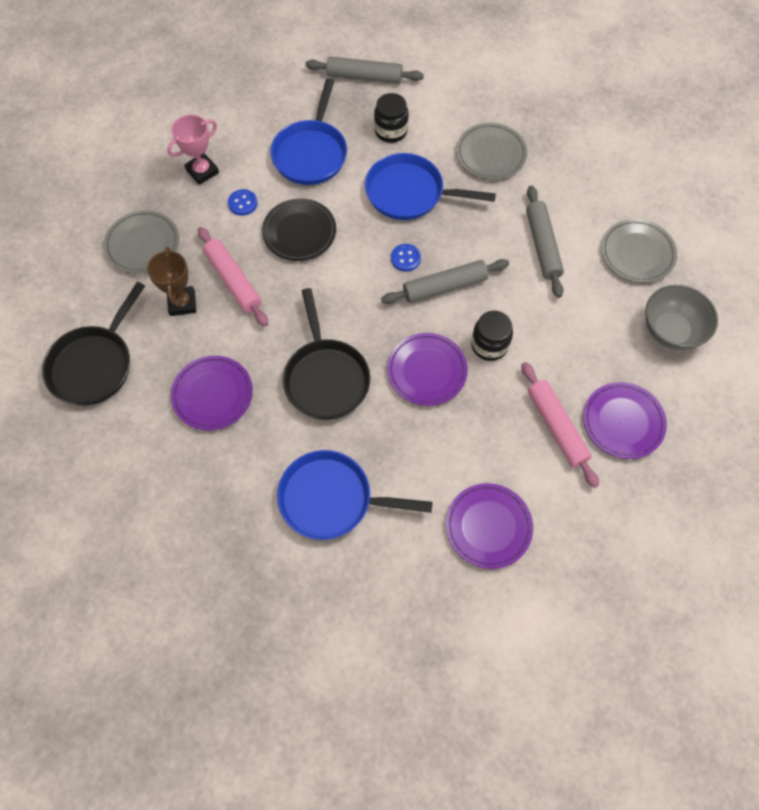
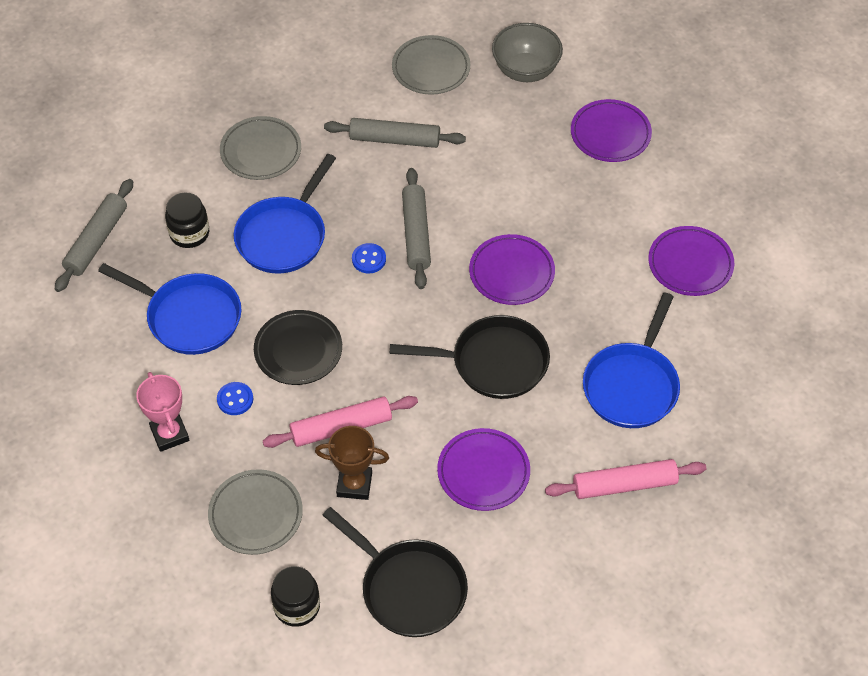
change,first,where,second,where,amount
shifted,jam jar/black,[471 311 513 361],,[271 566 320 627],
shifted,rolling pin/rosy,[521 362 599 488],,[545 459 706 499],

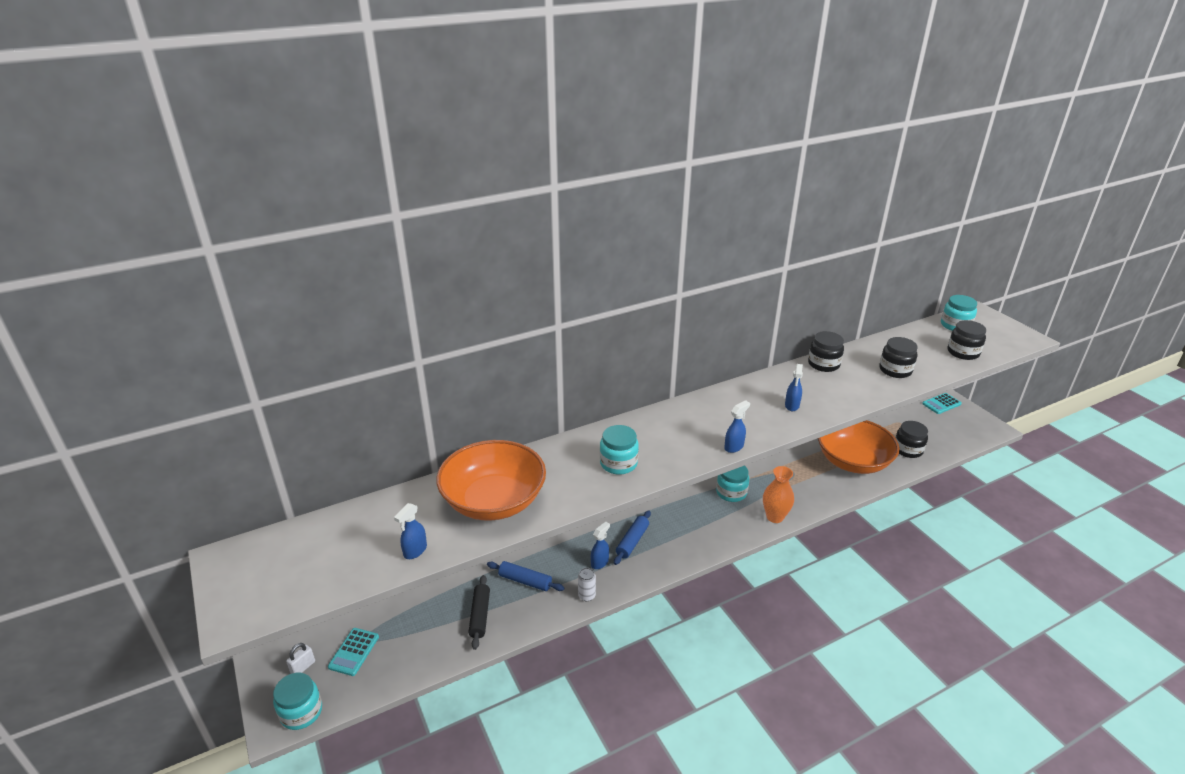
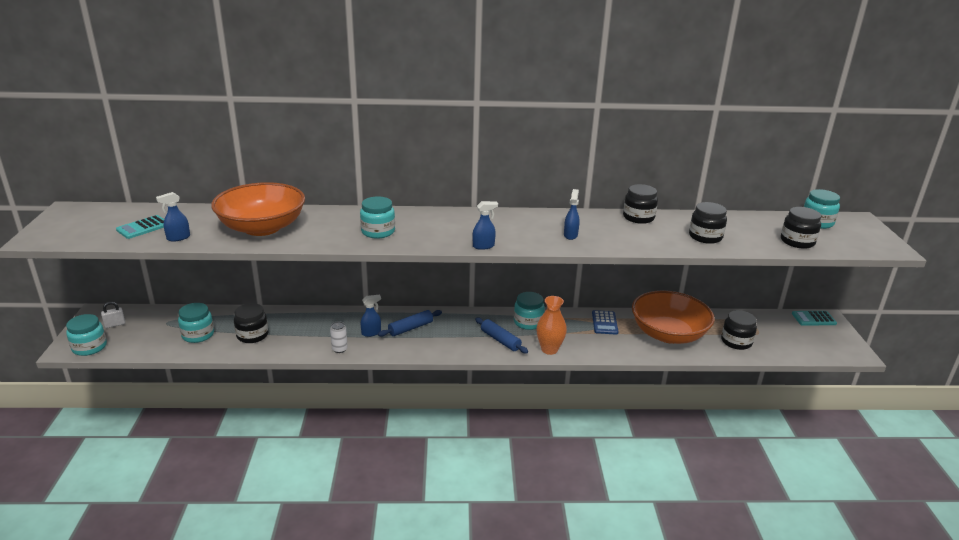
change,first,where,second,where,amount
shifted,calculator/aqua,[328 628 379 676],,[116 215 164 239],
new,,,jam jar/aqua,[178 303 214 343],
swapped,rolling pin/black,[468 575 490 650],jam jar/black,[234 303 268 343],
shifted,rolling pin/blue,[487 561 565 591],,[475 318 528 354],
rotated,spray cleaner/blue,[785 364 803 411],,[564 189 580 240],150 degrees clockwise
new,,,calculator/blue,[592 310 618 335],

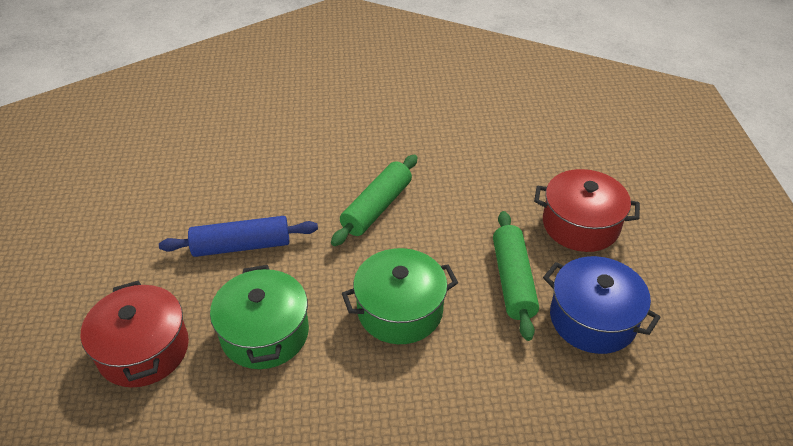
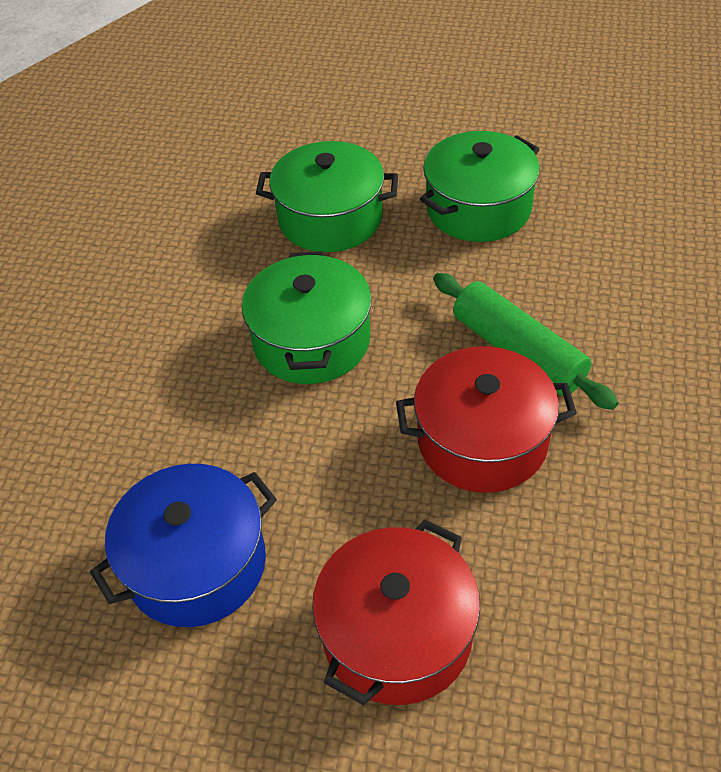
change,first,where,second,where,amount
shifted,cooking pot/red,[81 281 189 387],,[396 346 577 493],
swapped,rolling pin/blue,[159 216 318 257],cooking pot/emerald,[420 131 540 242],
gone,rolling pin/emerald,[493 211 539 341],,,

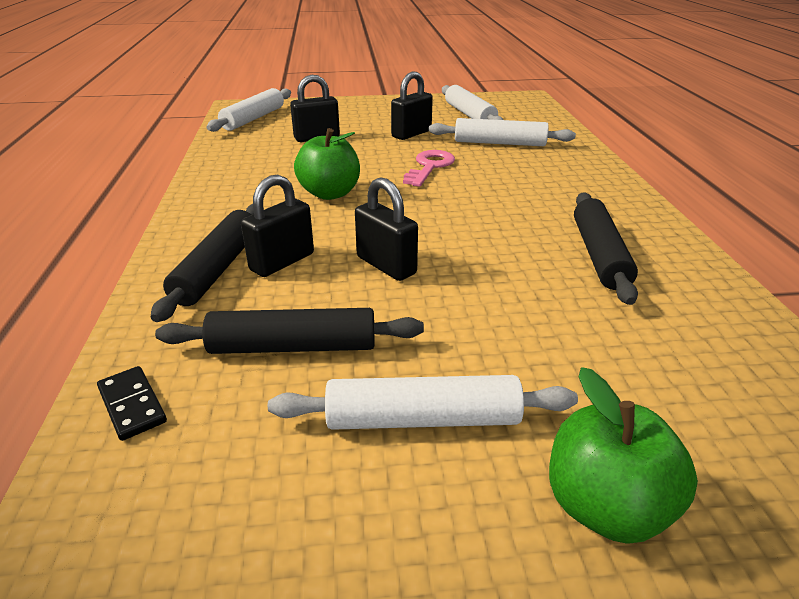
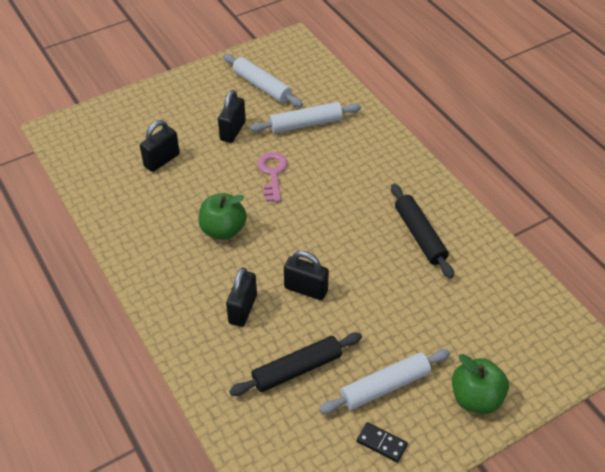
change,first,where,second,where,amount
shifted,domino/black,[97 366 167 441],,[357 422 408 463],
gone,rolling pin/black,[151 204 254 322],,,
gone,rolling pin/snow-white,[206 88 291 132],,,

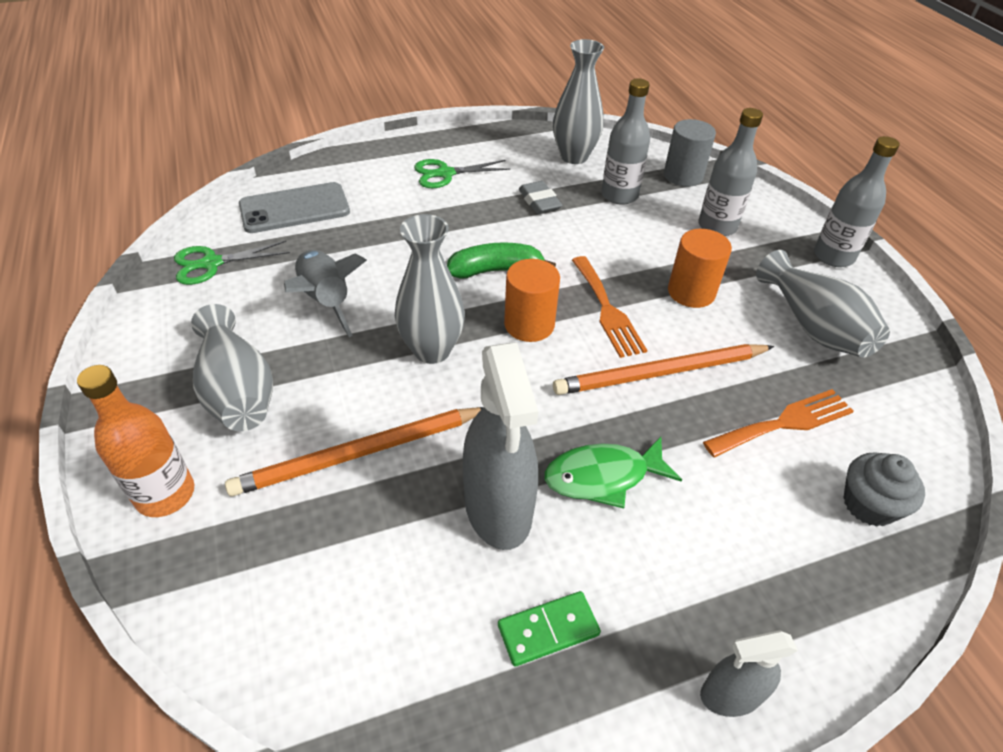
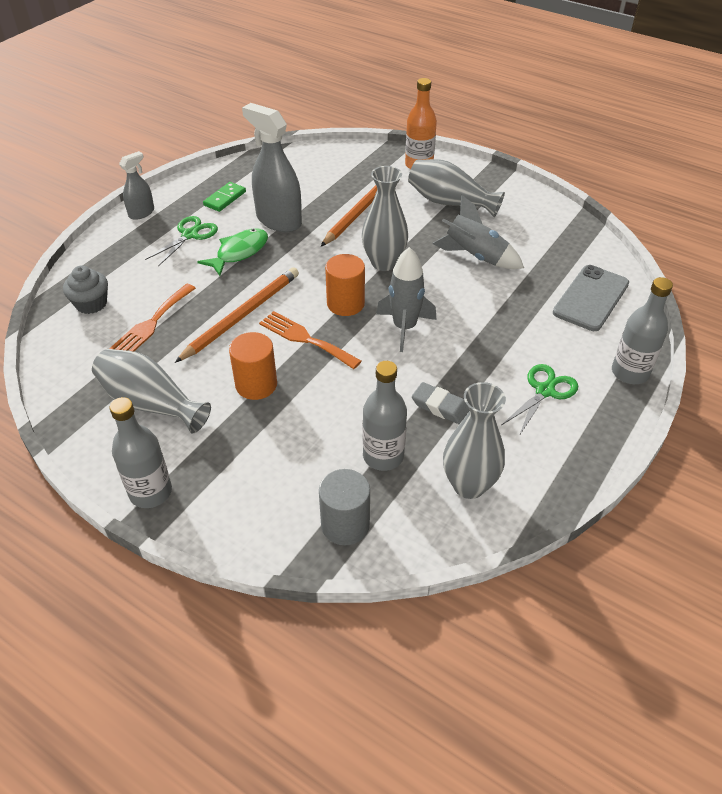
change,first,where,second,where,amount
shifted,shears/emerald,[174 241 290 285],,[145 216 218 266],
swapped,banana/emerald,[447 242 556 278],rocket/grey,[376 247 437 352],
shifted,bottle/grey,[698 108 763 236],,[612 277 673 384],

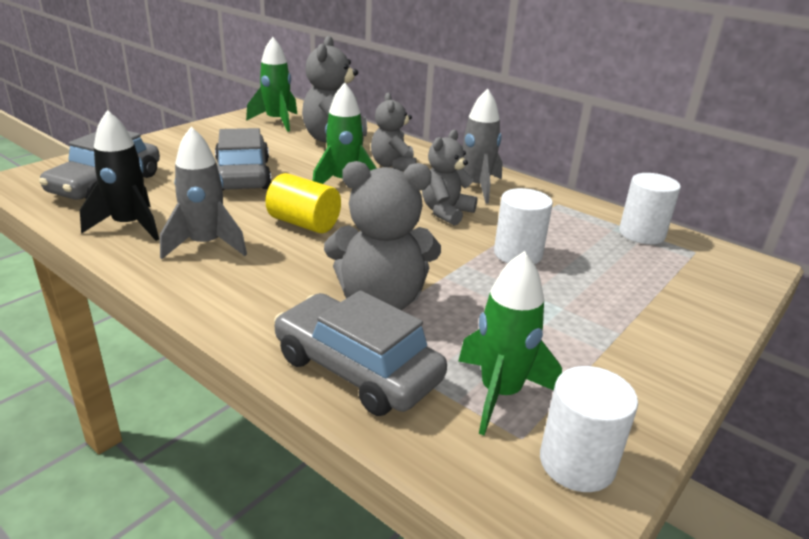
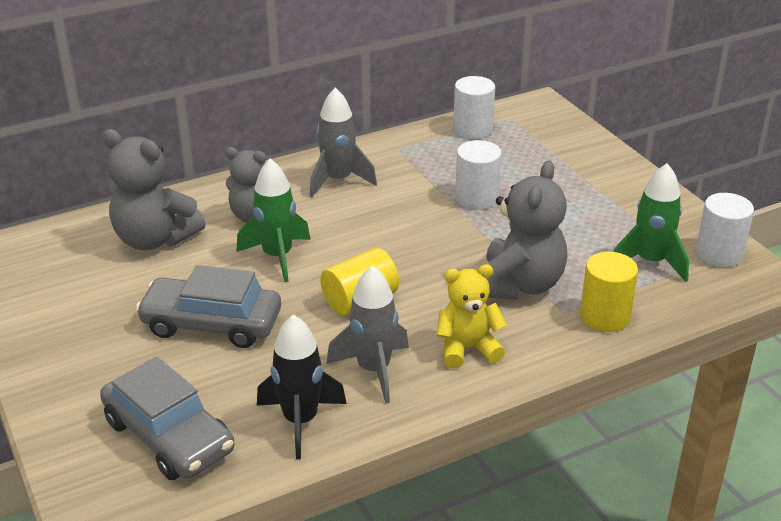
change,first,where,second,where,amount
new,,,stuffed bear/yellow,[436 264 507 369],
swapped,automobile/grey,[274 290 447 416],cylinder/yellow,[580 252 638 332],
gone,rocket/emerald,[246 37 297 132],,,
gone,stuffed bear/grey,[422 130 477 226],,,

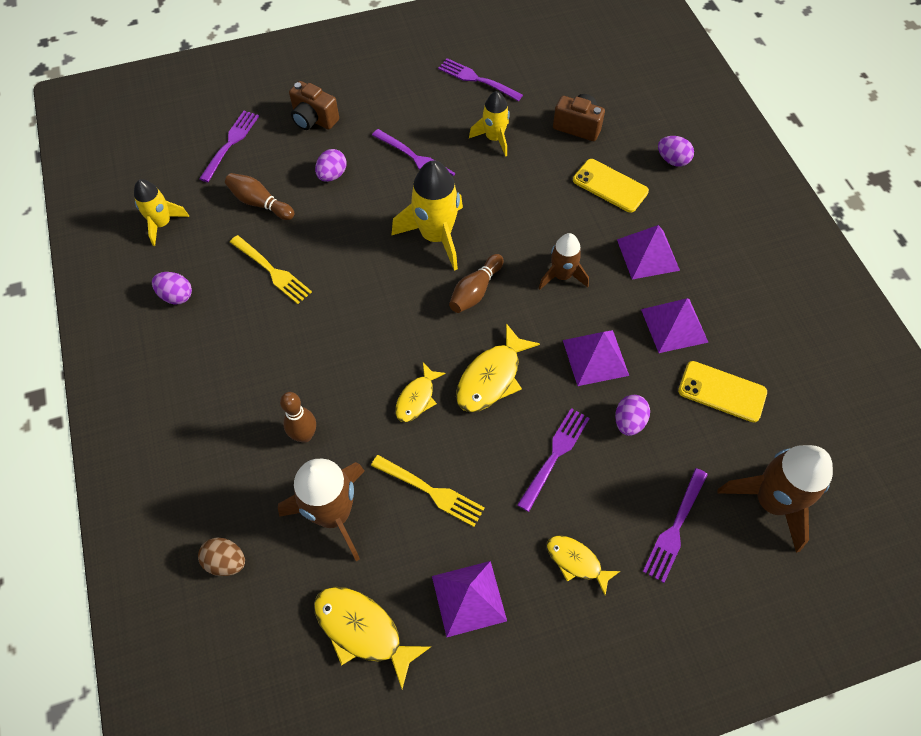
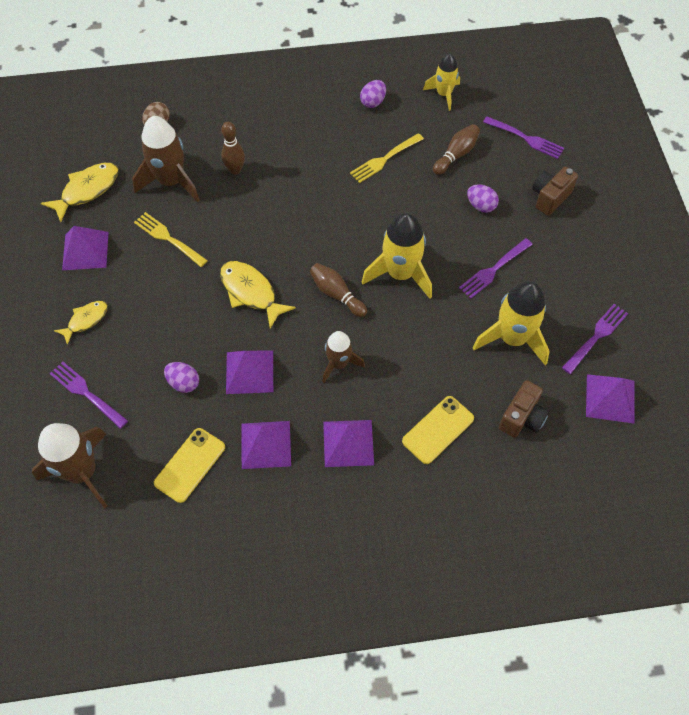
change,first,where,second,where,amount
rotated,fork/yellow,[371 455 485 527],,[134 212 208 267],90 degrees clockwise
scaled,rocket/yellow,[469 91 510 157],,[473 281 550 365],x1.64
new,,,pyramid shape/violet,[586 374 635 424],
gone,fish/yellow,[395 363 446 422],,,
gone,fork/violet,[517 408 590 512],,,
gone,toy egg/violet,[658 136 694 167],,,

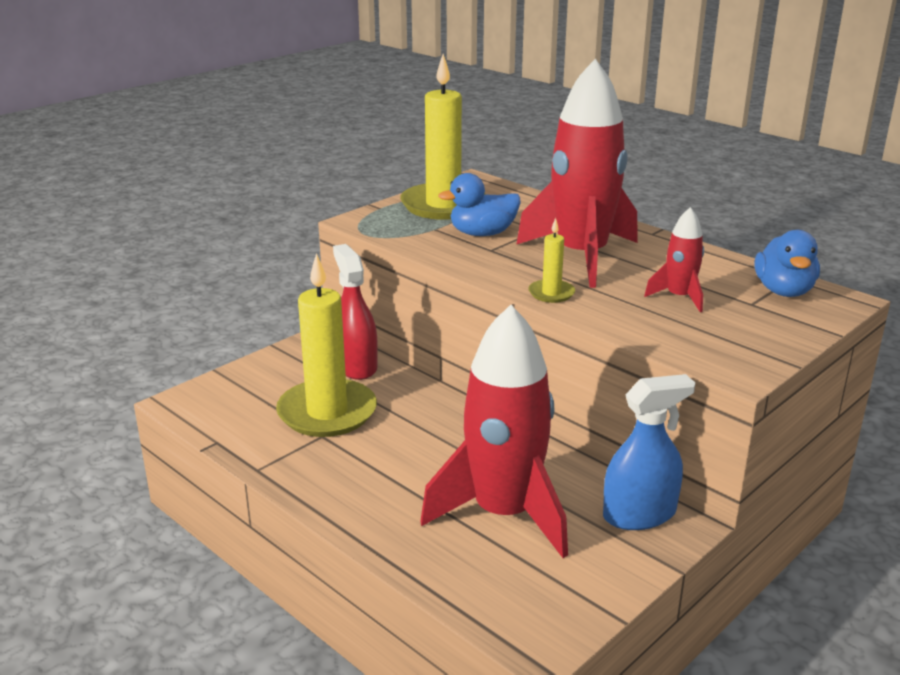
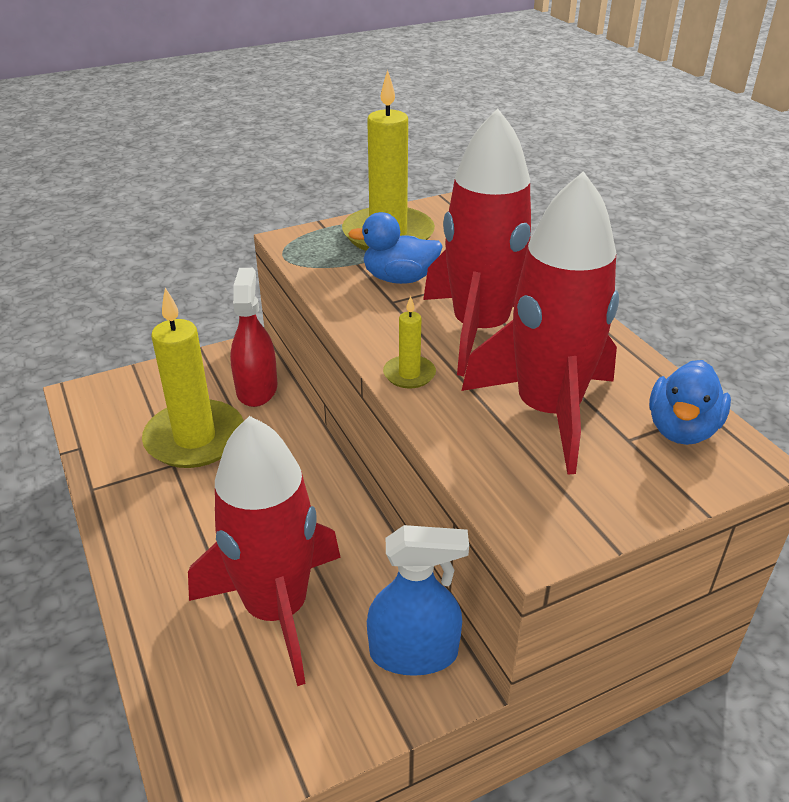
change,first,where,second,where,amount
scaled,rocket/red,[644 207 704 312],,[462 171 619 474],x2.21

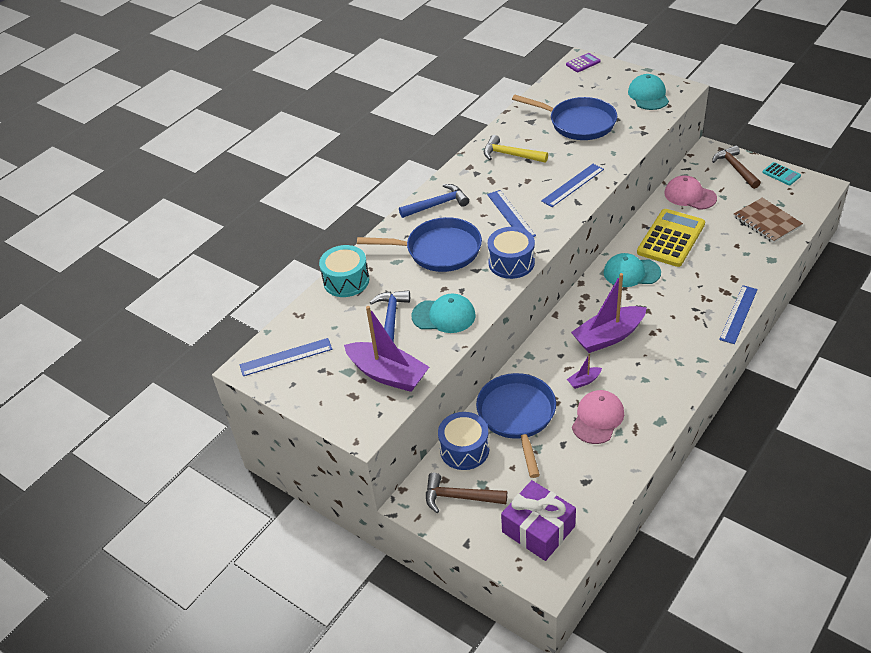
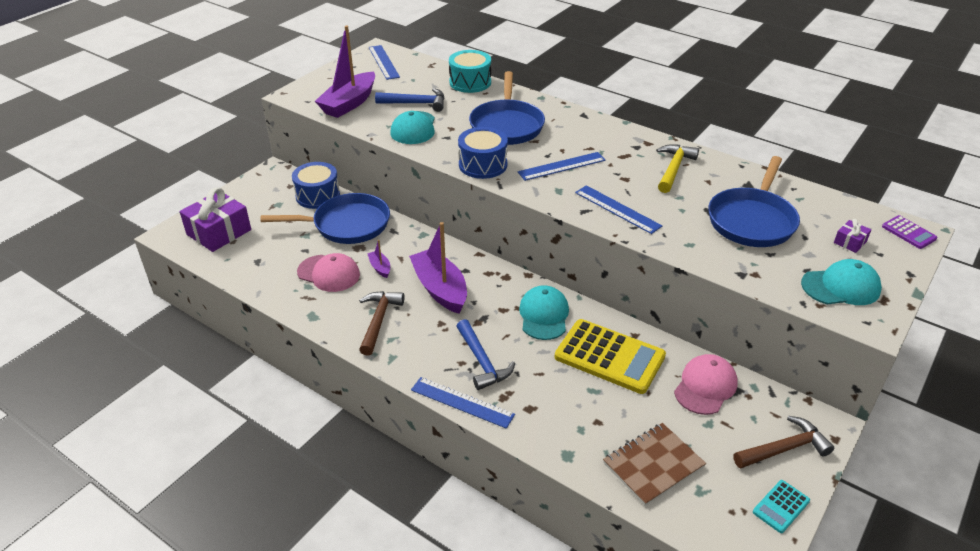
change,first,where,second,where,amount
shifted,hammer/russet,[426 473 507 513],,[359 291 405 356],
shifted,hammer/blue,[399 184 469 218],,[456 319 515 390],
new,,,present/violet,[834 219 871 253],

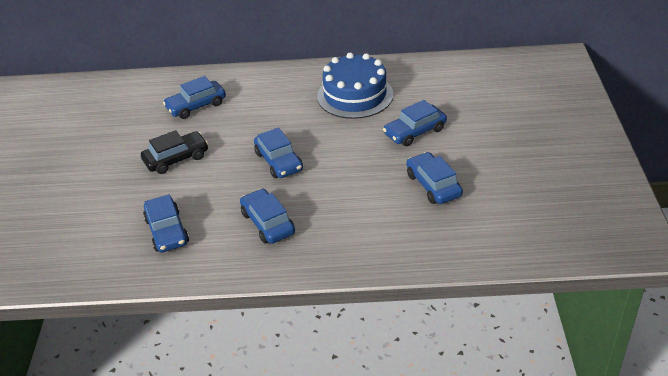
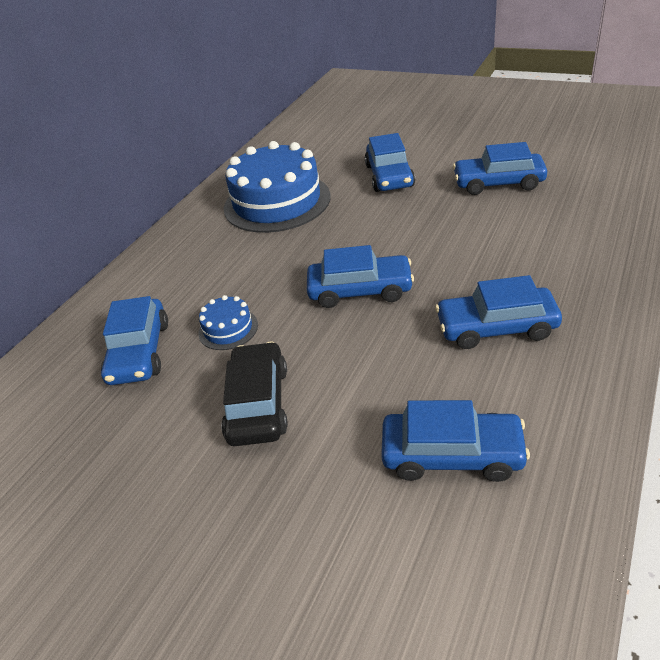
change,first,where,second,where,amount
new,,,layer cake/blue,[198 295 258 350],

